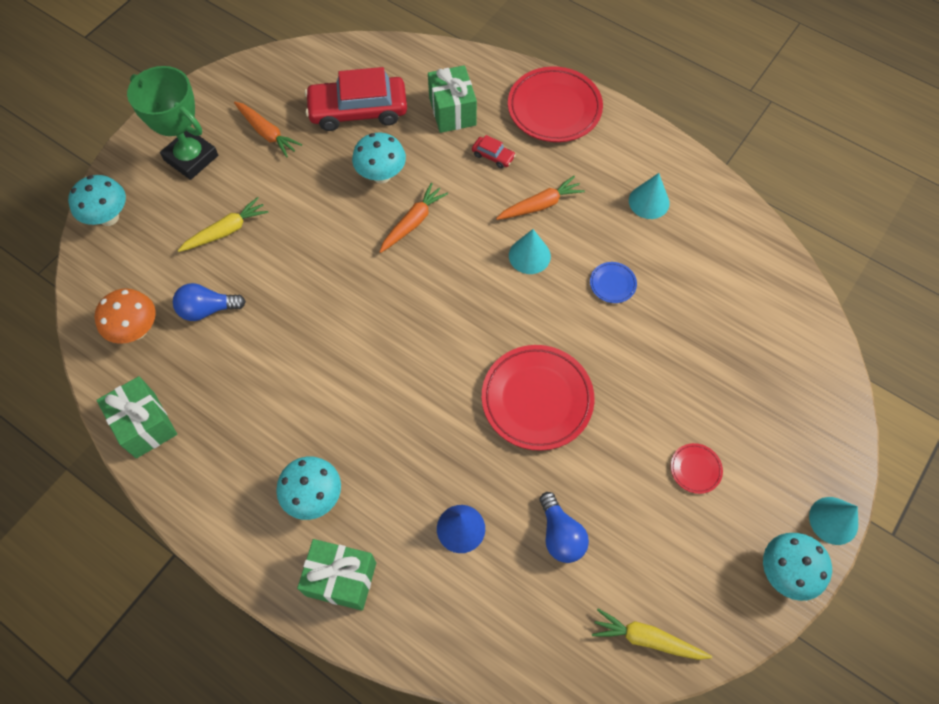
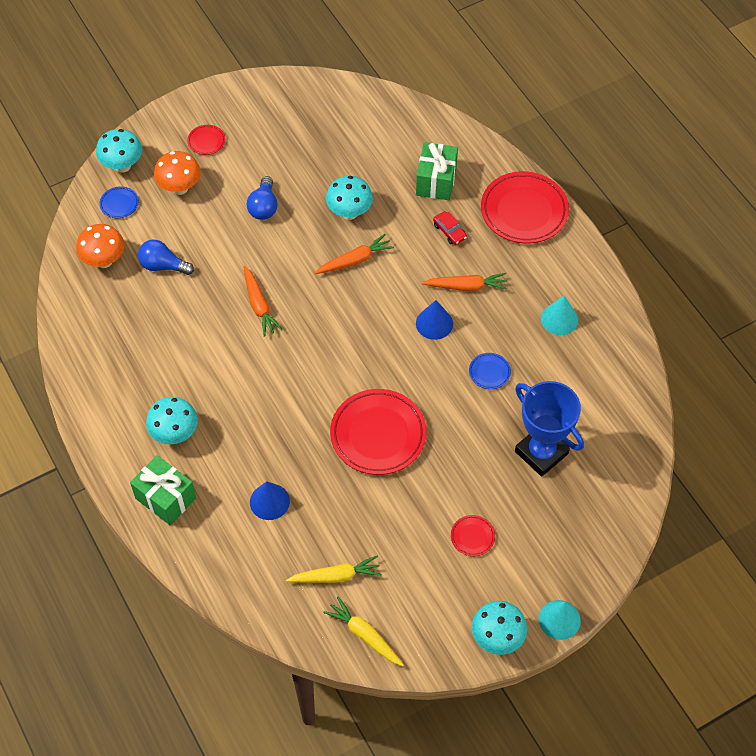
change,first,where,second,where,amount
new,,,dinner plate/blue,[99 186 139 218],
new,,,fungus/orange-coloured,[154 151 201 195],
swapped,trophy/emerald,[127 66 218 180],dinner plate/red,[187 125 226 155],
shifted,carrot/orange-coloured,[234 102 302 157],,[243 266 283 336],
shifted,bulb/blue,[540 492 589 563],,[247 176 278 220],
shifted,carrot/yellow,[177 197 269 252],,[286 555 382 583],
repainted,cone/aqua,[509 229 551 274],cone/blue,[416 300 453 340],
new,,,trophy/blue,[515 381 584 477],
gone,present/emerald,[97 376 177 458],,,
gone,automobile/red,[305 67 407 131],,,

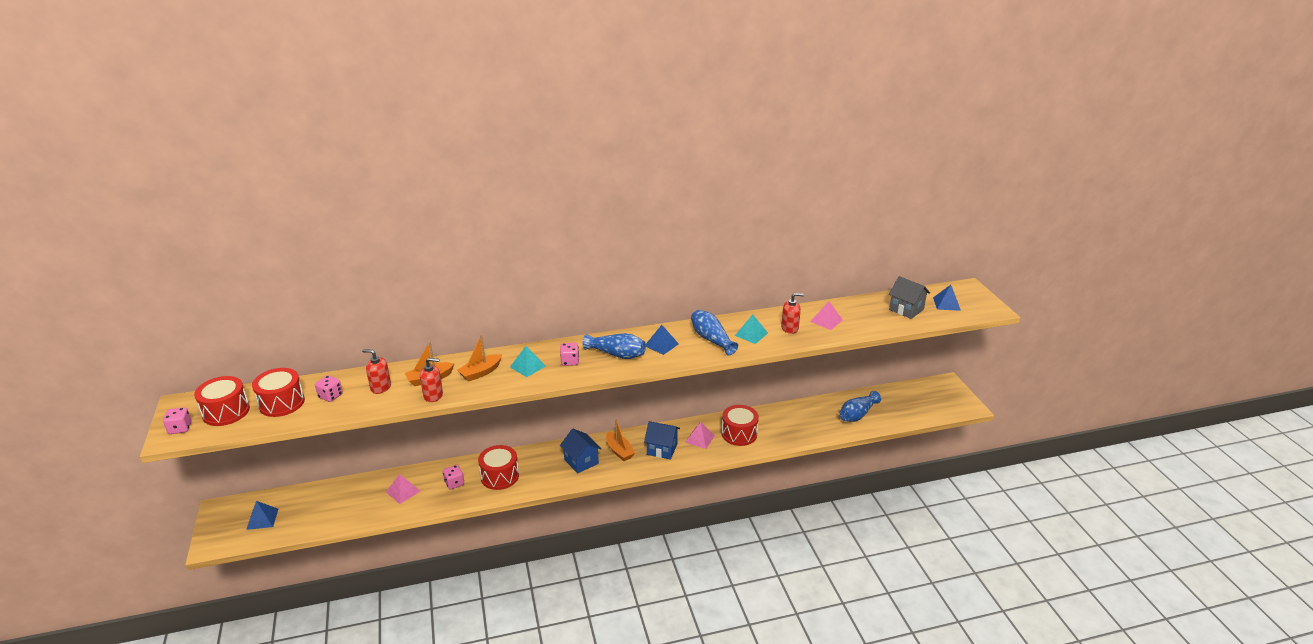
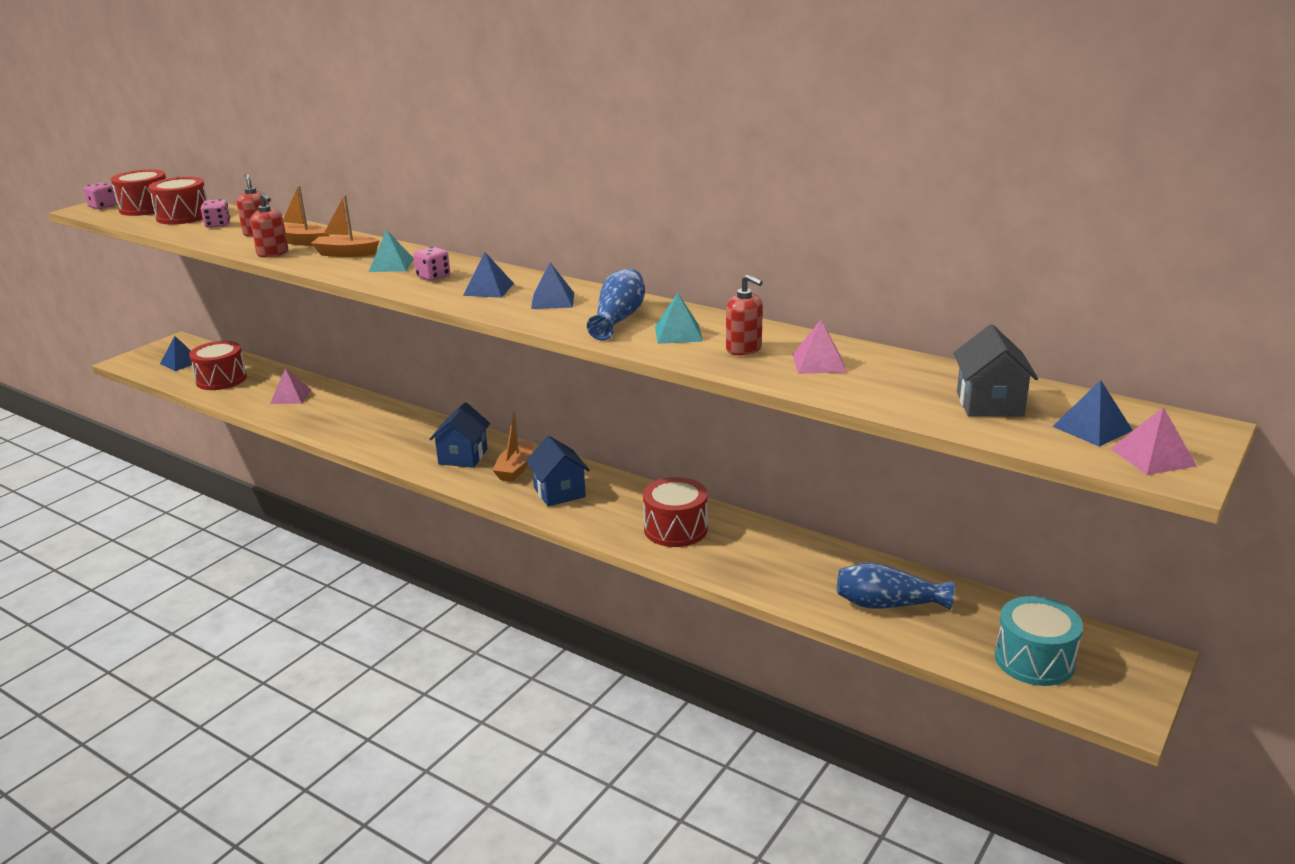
change,first,where,second,where,amount
shifted,drum/red,[478 445 519 490],,[189 341 247 390],
swapped,tall vase/blue,[583 333 646 359],pyramid shape/blue,[463 252 514 298],
new,,,drum/aqua,[995 596 1083 686],
shifted,pyramid shape/rosy,[685 422 715 449],,[1111 407 1197 475],
gone,dice/rosy,[443 465 464 490],,,

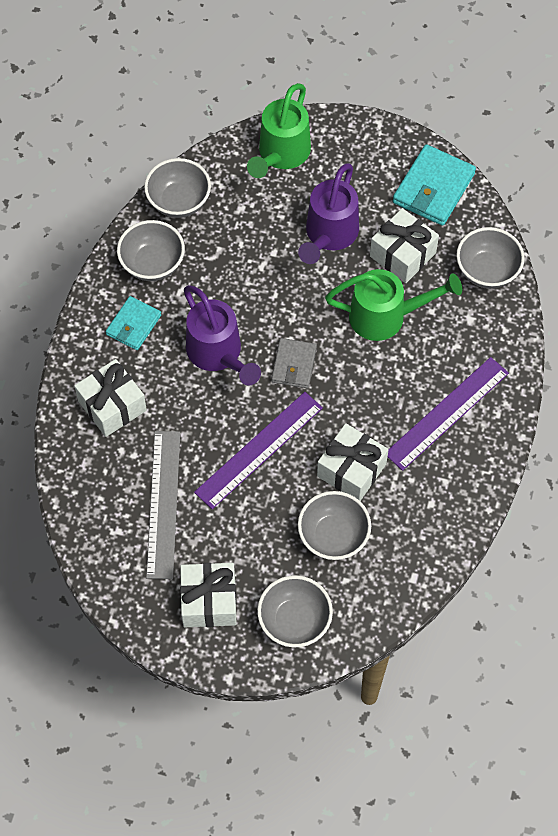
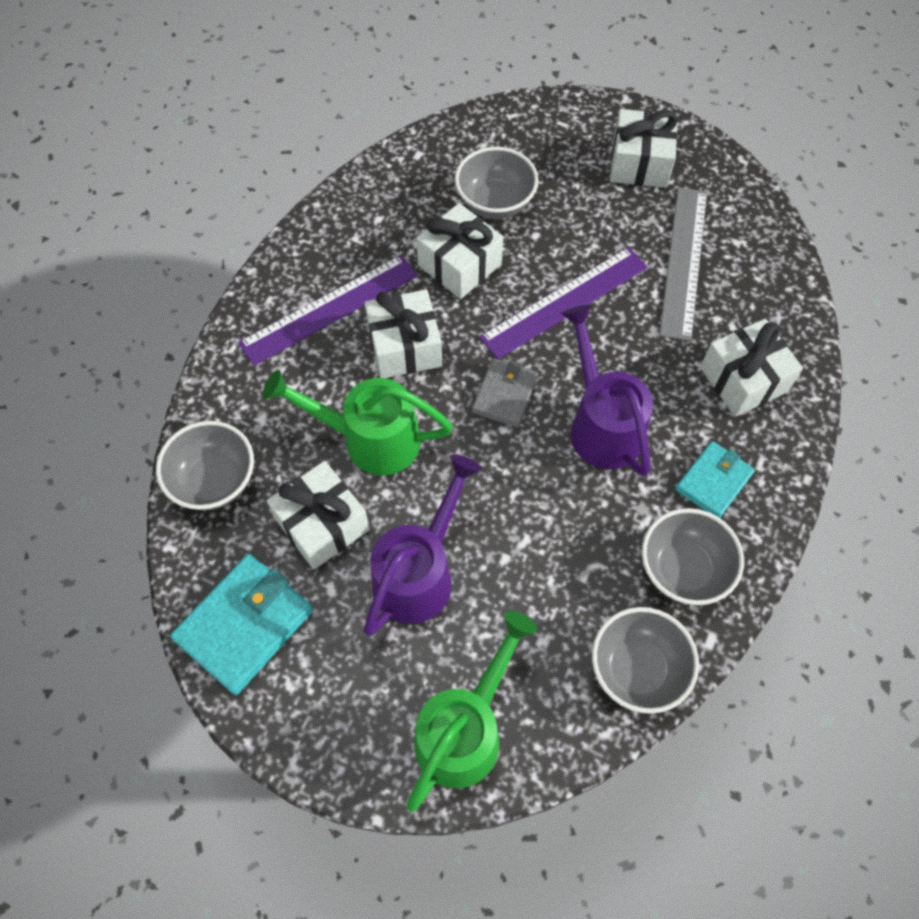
change,first,where,second,where,amount
new,,,present/snow-white,[365 290 442 378],
gone,bowl/grey,[257 575 333 648],,,

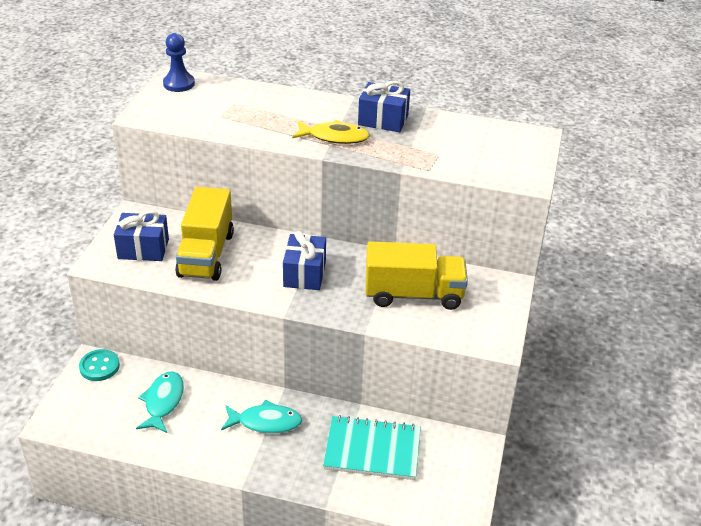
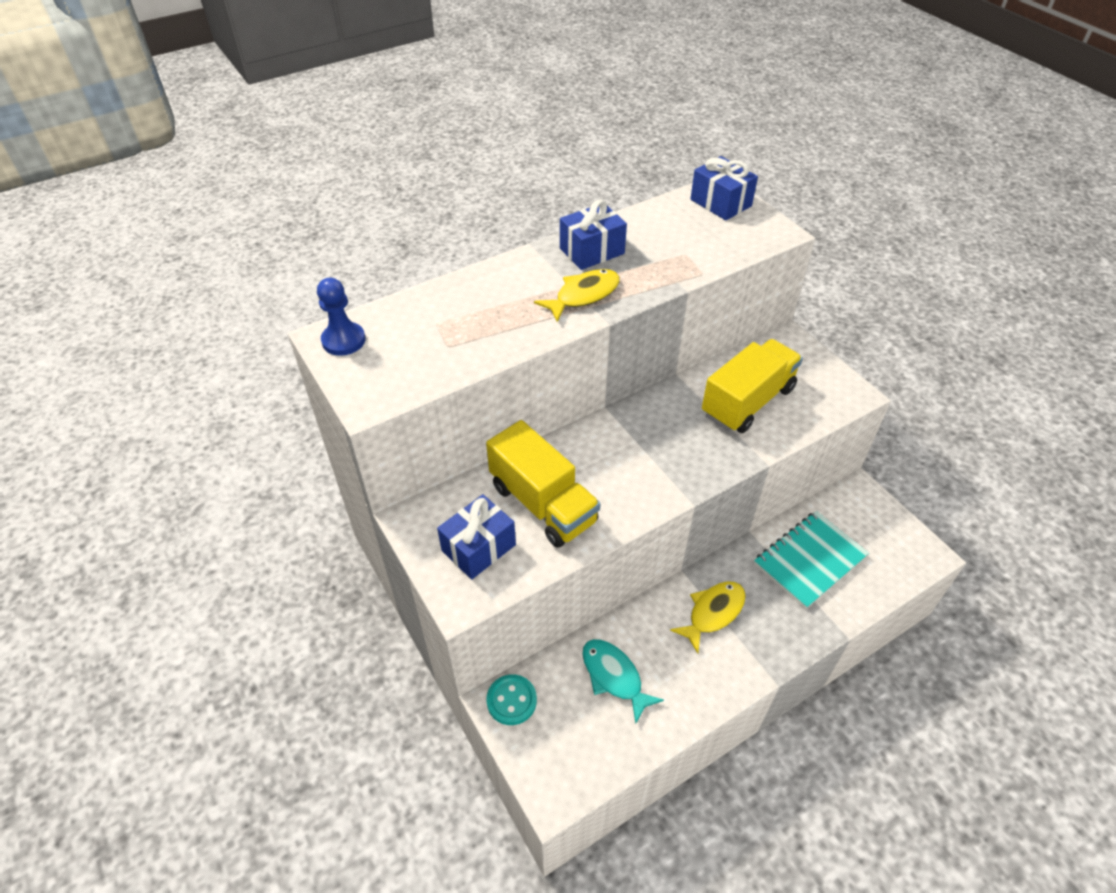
change,first,where,second,where,amount
repainted,fish/aqua,[221 400 302 433],fish/yellow,[670 581 746 653],
shifted,present/blue,[283 231 326 290],,[690 156 758 220],

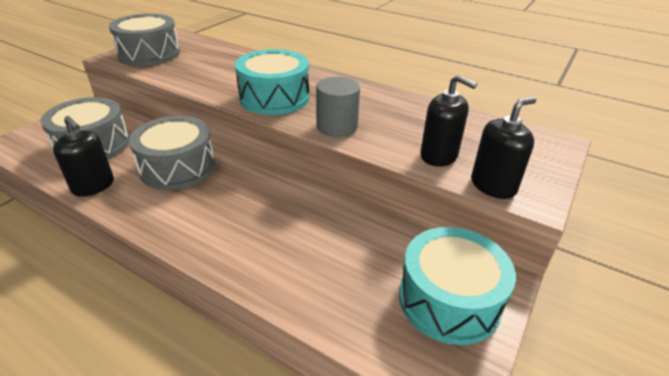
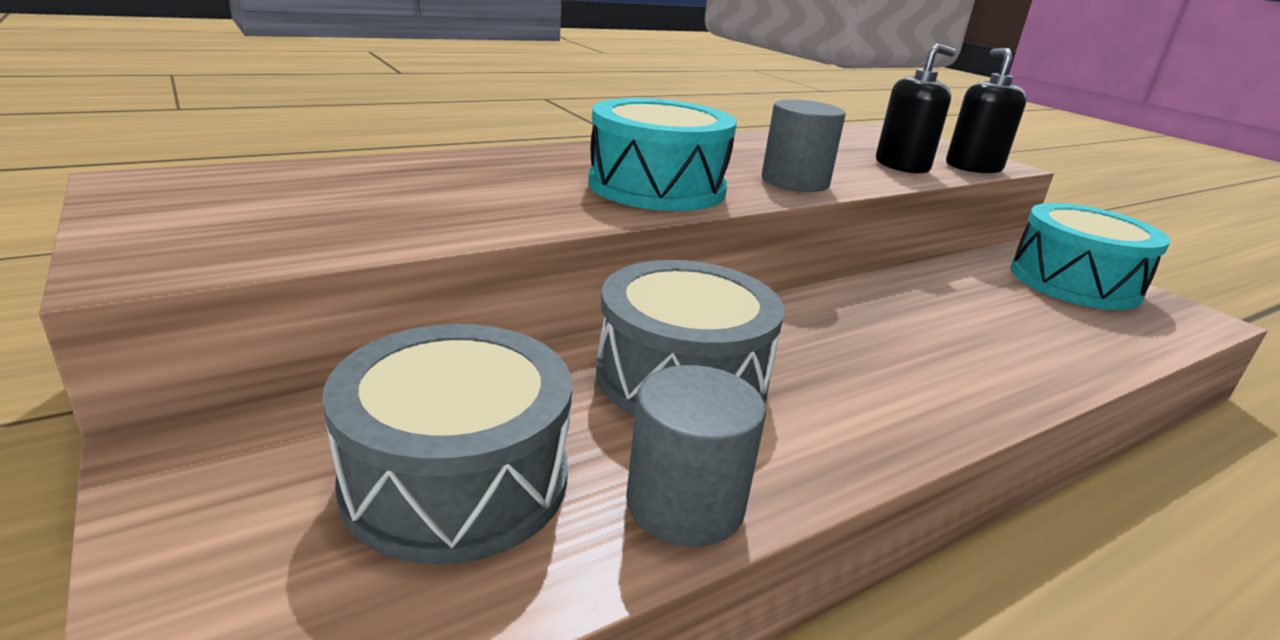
change,first,where,second,where,amount
swapped,soap dispenser/black,[53 116 114 197],cylinder/grey,[626 365 766 547],
gone,drum/grey,[109 13 180 66],,,

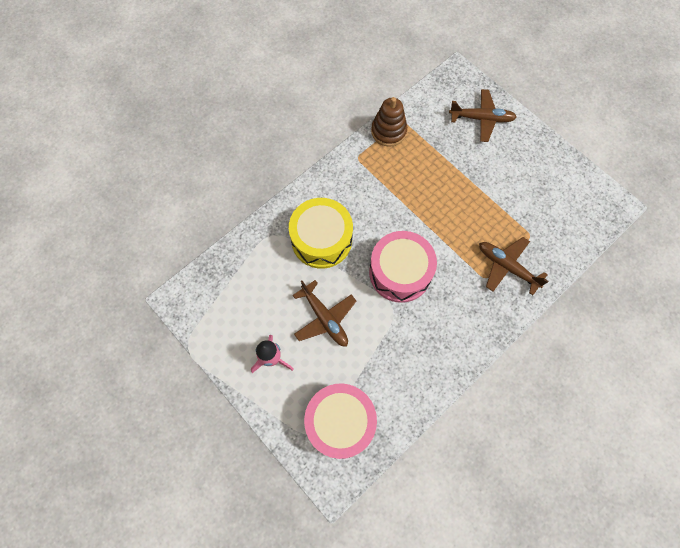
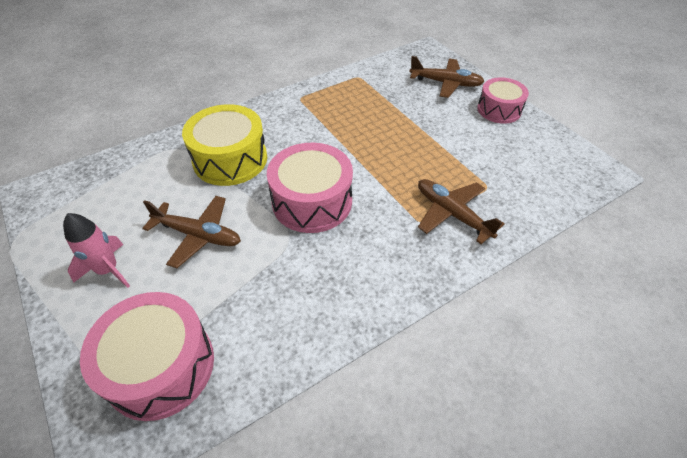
change,first,where,second,where,amount
rotated,plane/russet,[293 280 356 346],,[142 196 241 268],45 degrees counterclockwise
new,,,drum/rosy,[477 77 529 124],
gone,stacking rings/russet,[371 97 407 147],,,

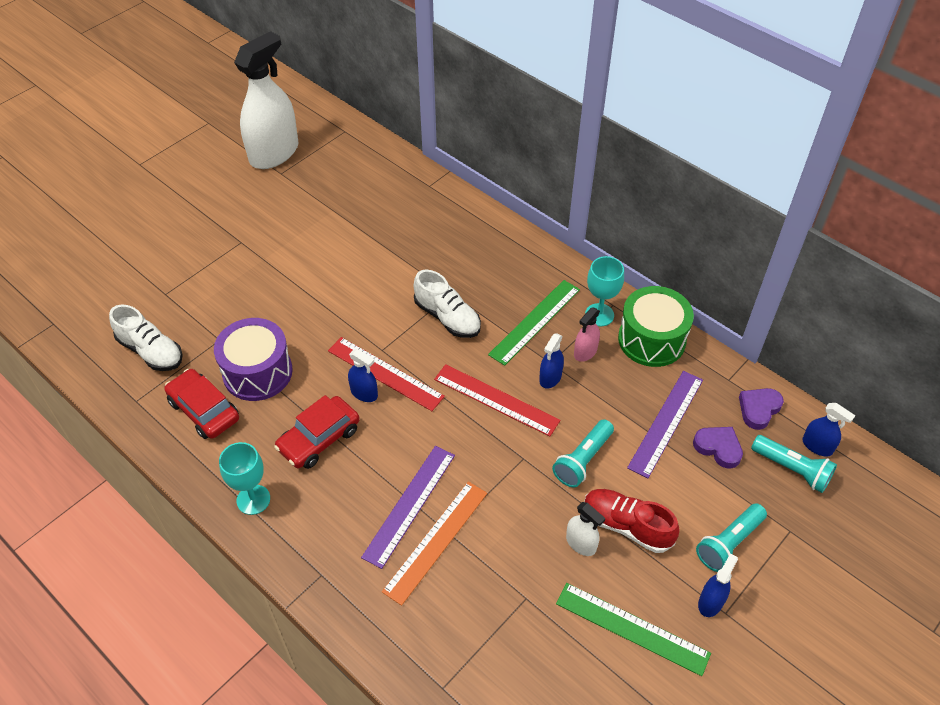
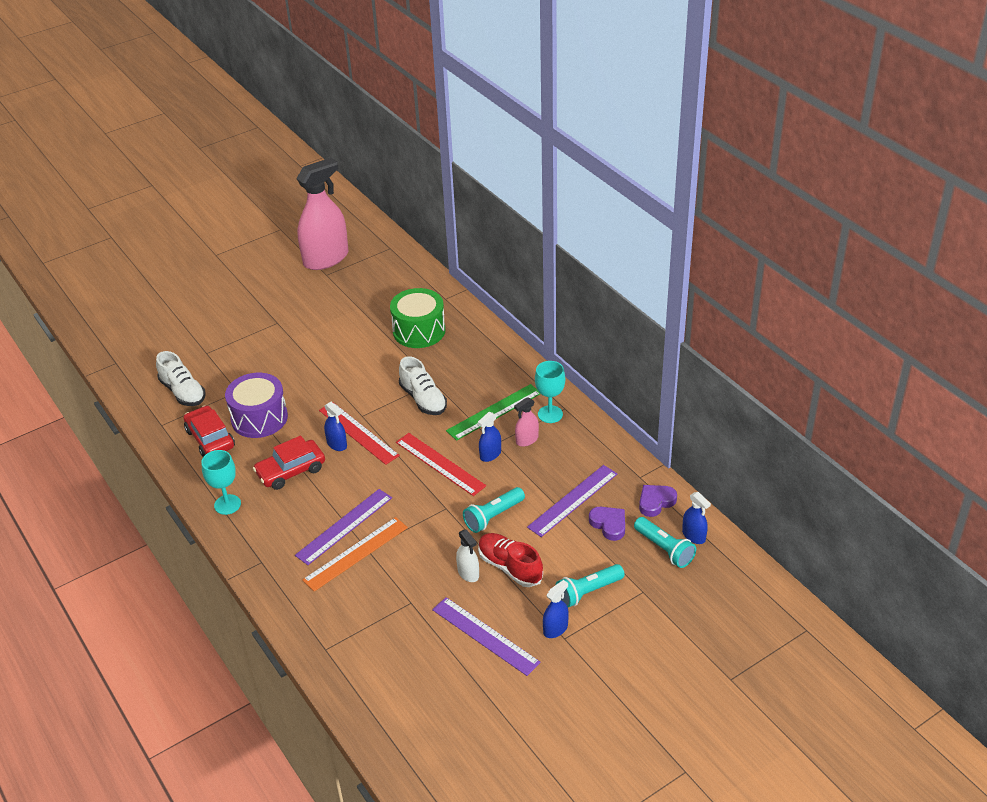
change,first,where,second,where,amount
repainted,spray cleaner/snow-white,[234 31 298 169],spray cleaner/rosy,[296 158 349 270],
shifted,drum/emerald,[618 286 694 367],,[390 288 445 348],
repainted,straightedge/emerald,[556 583 711 676],straightedge/violet,[432 597 541 676],

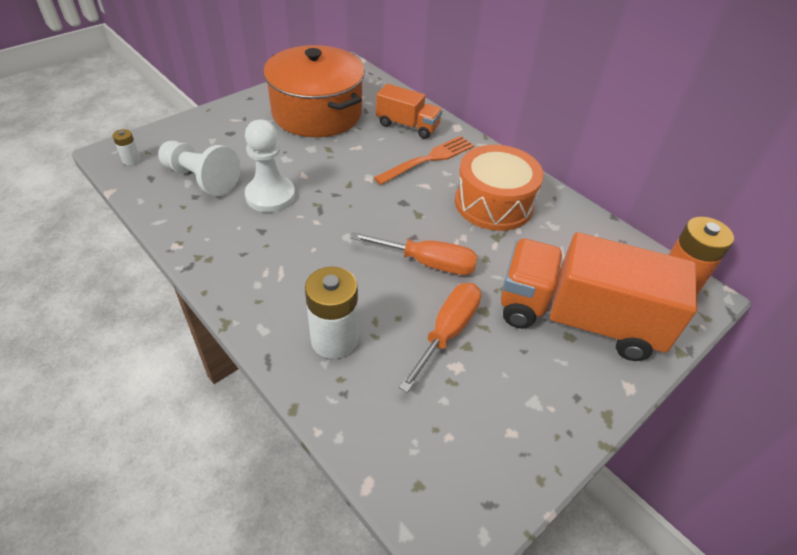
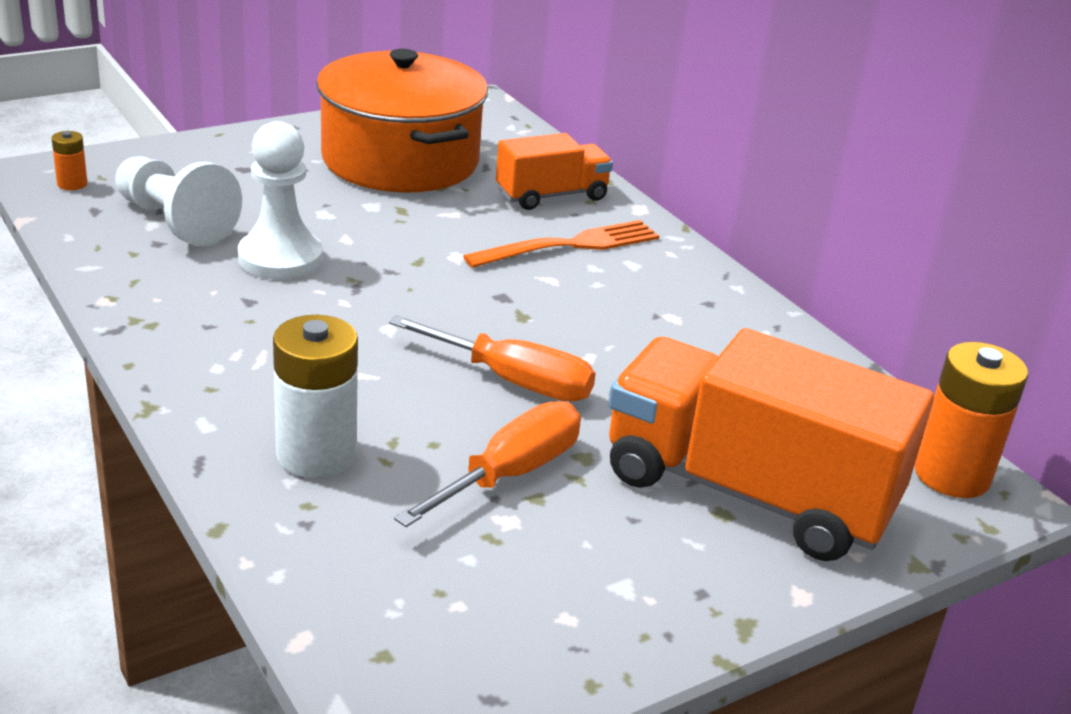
change,first,where,second,where,amount
repainted,battery/snow-white,[112 129 141 165],battery/orange-coloured,[52 131 88 190],
rotated,lorry/orange-coloured,[376 84 442 139],,[496 133 613 210],60 degrees counterclockwise
gone,drum/orange-coloured,[455 145 544 231],,,

